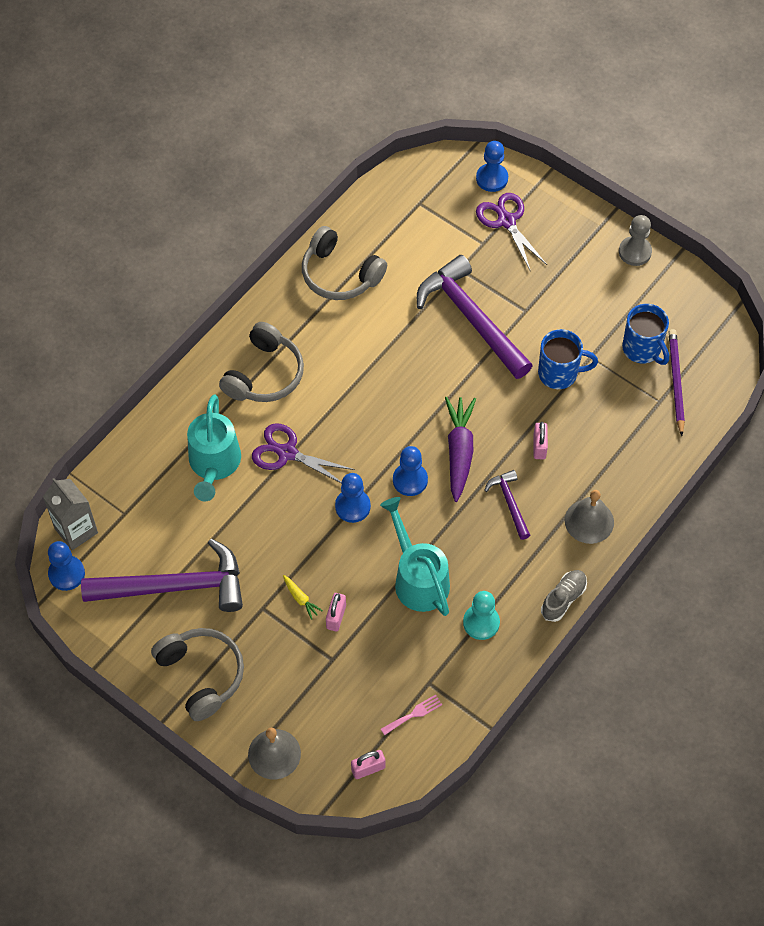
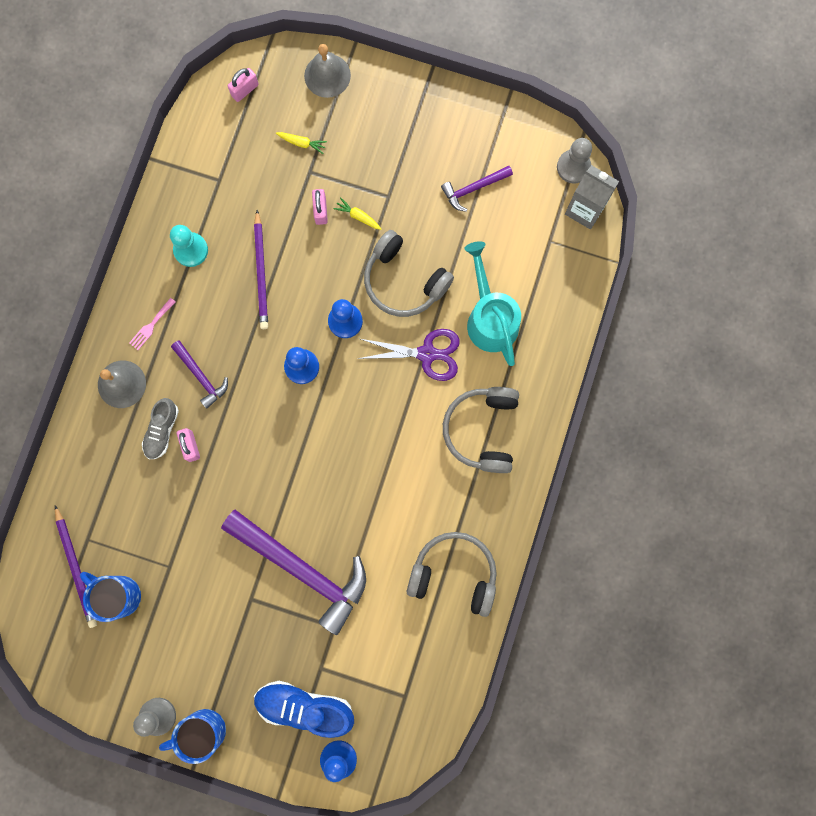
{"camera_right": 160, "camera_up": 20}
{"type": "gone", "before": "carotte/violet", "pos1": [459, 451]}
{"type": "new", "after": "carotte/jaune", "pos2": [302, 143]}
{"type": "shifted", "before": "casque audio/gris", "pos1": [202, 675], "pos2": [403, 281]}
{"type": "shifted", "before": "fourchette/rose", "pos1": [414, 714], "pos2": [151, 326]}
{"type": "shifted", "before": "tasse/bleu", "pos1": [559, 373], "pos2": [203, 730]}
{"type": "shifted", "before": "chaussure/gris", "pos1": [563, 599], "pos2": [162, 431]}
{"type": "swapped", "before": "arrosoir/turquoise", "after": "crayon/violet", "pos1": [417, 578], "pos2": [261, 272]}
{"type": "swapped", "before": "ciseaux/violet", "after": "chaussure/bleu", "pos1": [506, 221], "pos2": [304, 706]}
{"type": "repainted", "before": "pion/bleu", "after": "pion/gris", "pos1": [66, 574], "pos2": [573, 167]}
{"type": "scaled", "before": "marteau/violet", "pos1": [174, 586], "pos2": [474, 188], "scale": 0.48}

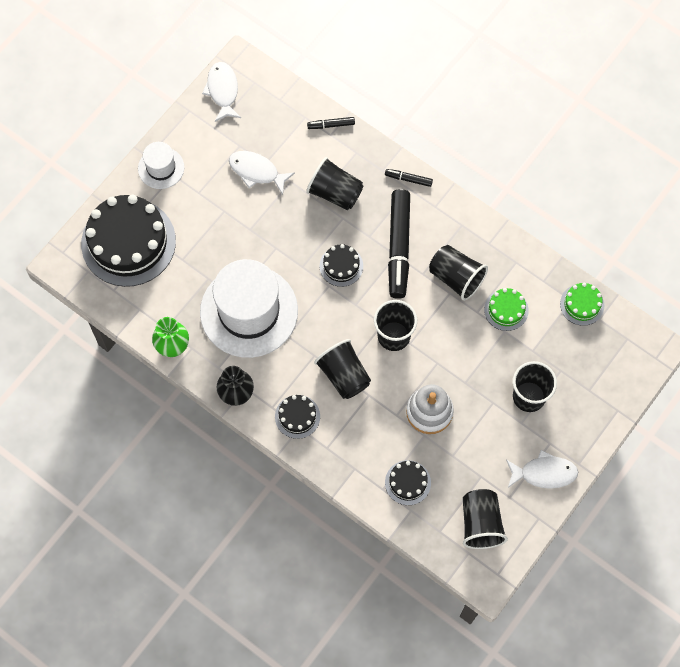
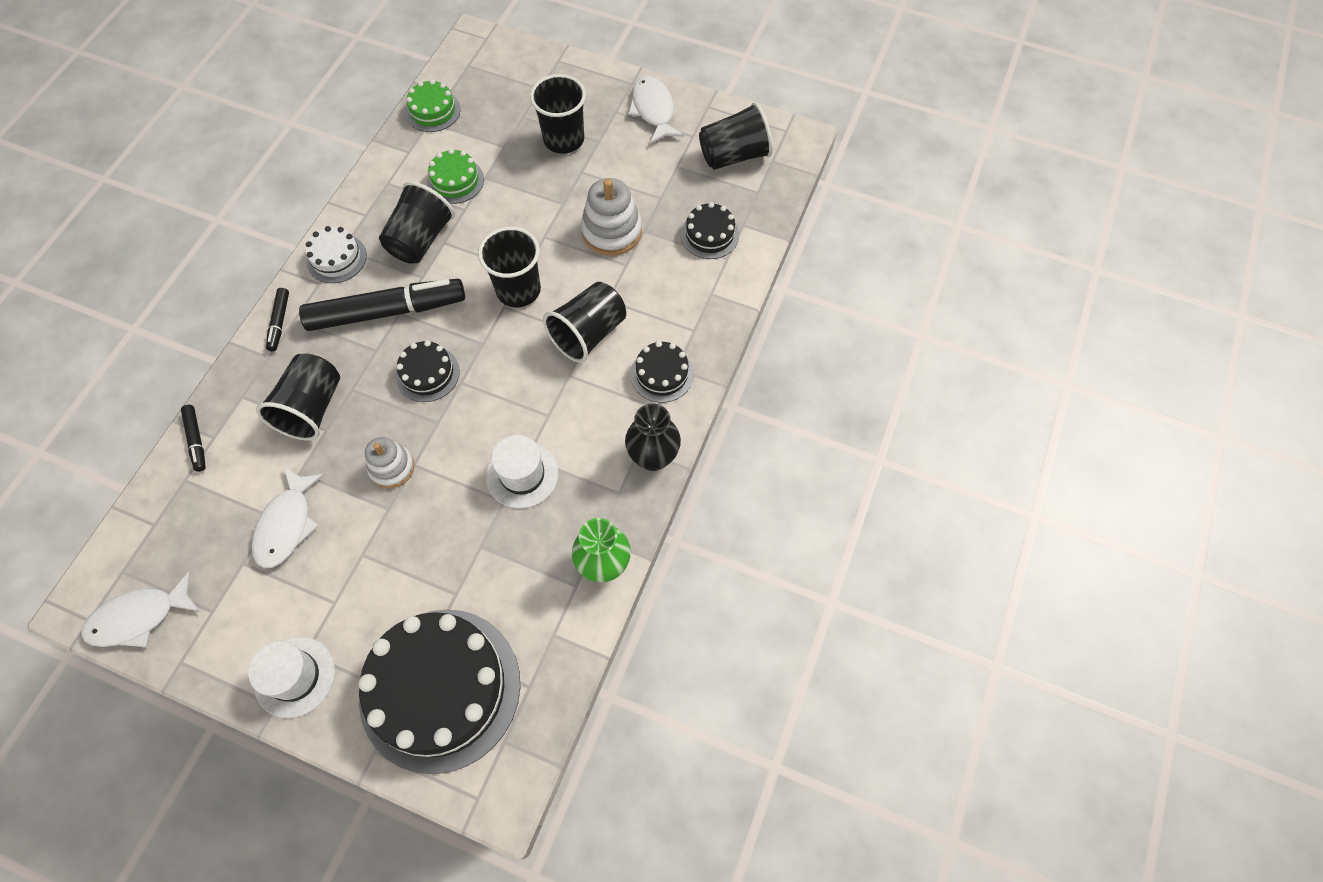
{"camera_right": -105, "camera_up": -5}
{"type": "new", "after": "gâteau/blanc", "pos2": [336, 258]}
{"type": "new", "after": "jouet à empiler/blanc", "pos2": [392, 467]}
{"type": "scaled", "before": "chapeau/blanc", "pos1": [249, 311], "pos2": [522, 474], "scale": 0.49}

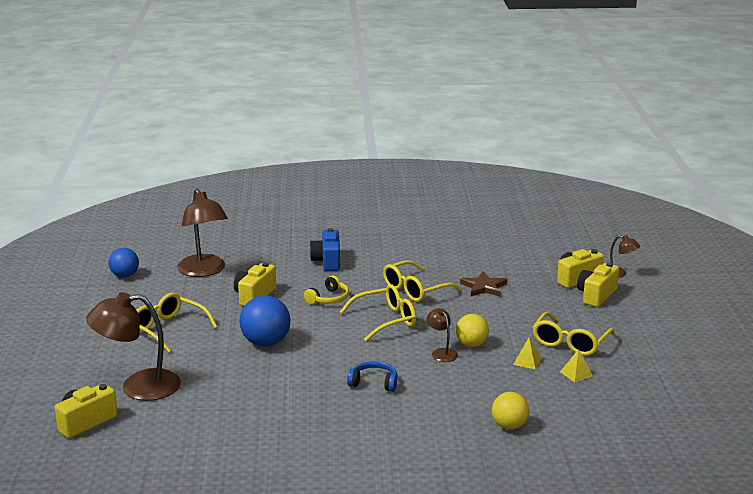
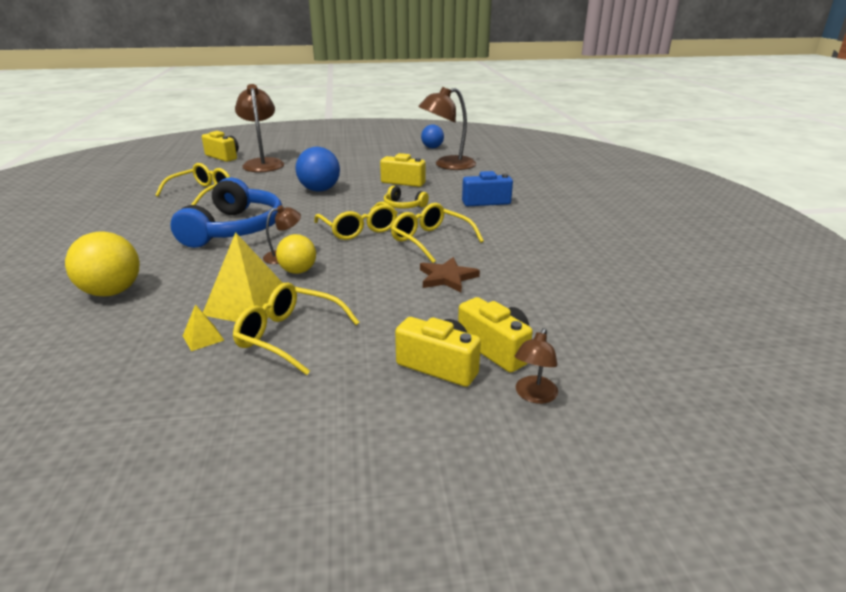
{"camera_right": 85, "camera_up": 5}
{"type": "shifted", "before": "lunettes/jaune", "pos1": [168, 329], "pos2": [202, 193]}
{"type": "scaled", "before": "casque audio/bleu", "pos1": [374, 383], "pos2": [235, 229], "scale": 2.23}
{"type": "scaled", "before": "balle/jaune", "pos1": [509, 426], "pos2": [112, 292], "scale": 1.53}
{"type": "scaled", "before": "pyramide/jaune", "pos1": [527, 361], "pos2": [249, 304], "scale": 2.18}

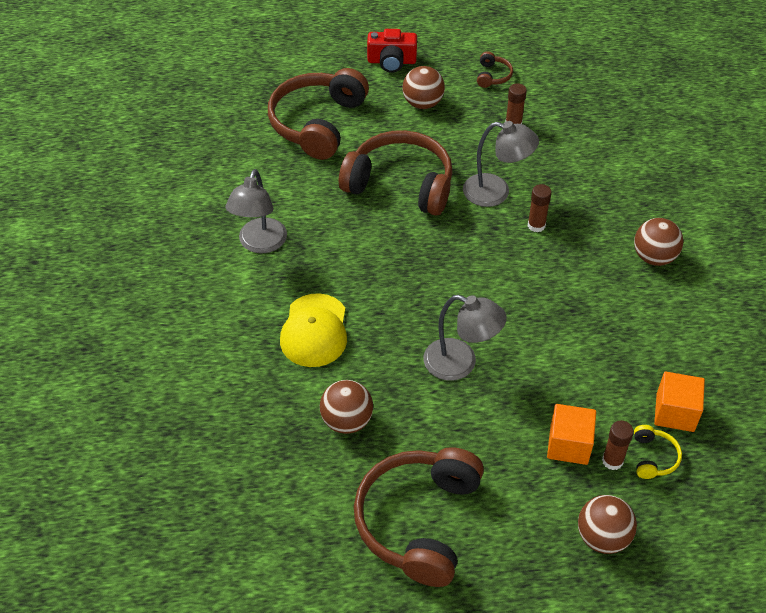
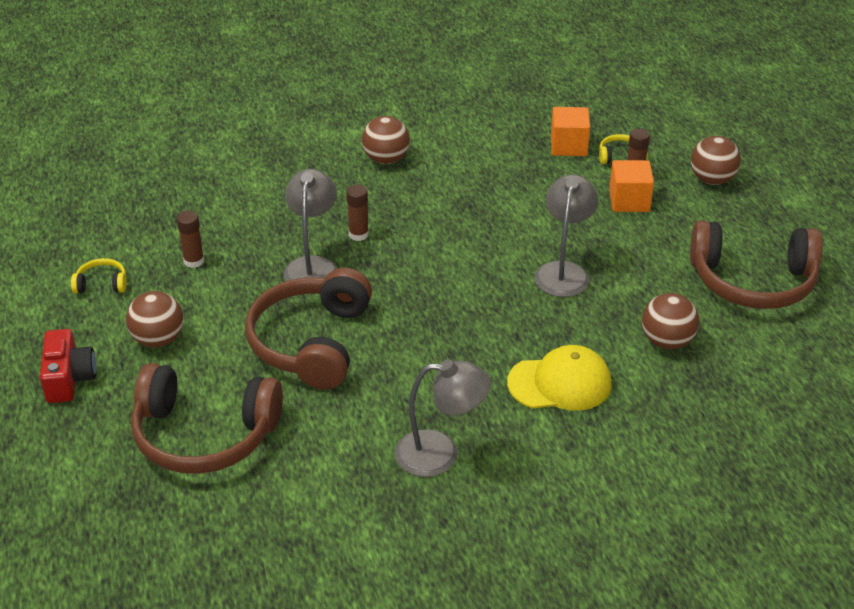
{"camera_right": -100, "camera_up": -10}
{"type": "repainted", "before": "casque audio/marron", "after": "casque audio/jaune", "pos1": [492, 76], "pos2": [101, 284]}

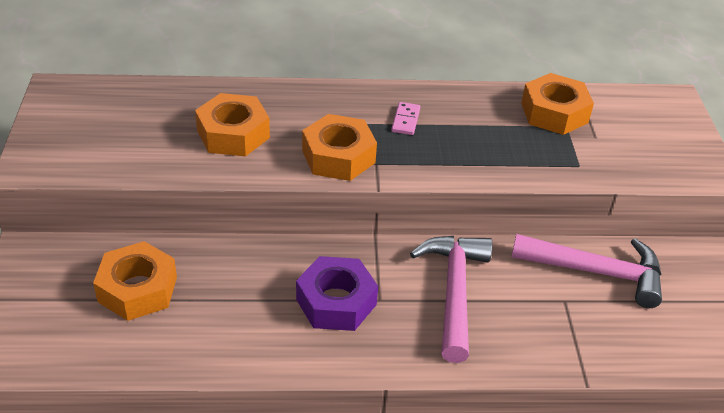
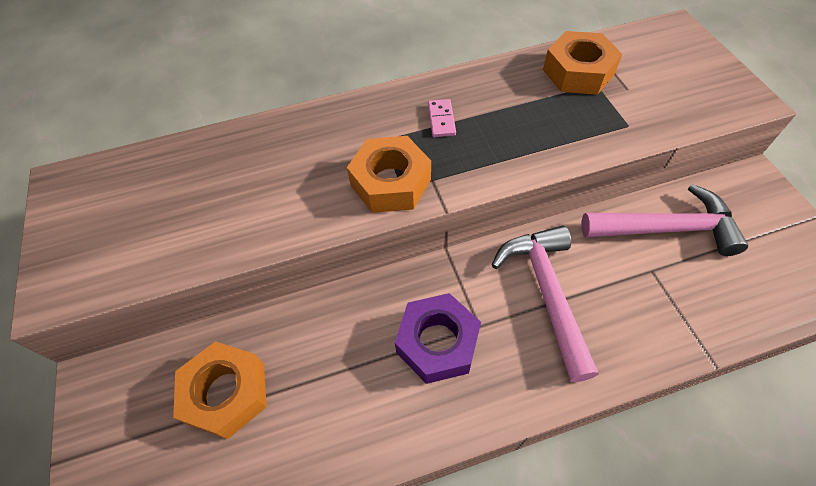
{"camera_right": -10, "camera_up": 15}
{"type": "gone", "before": "écrou/orange", "pos1": [233, 134]}

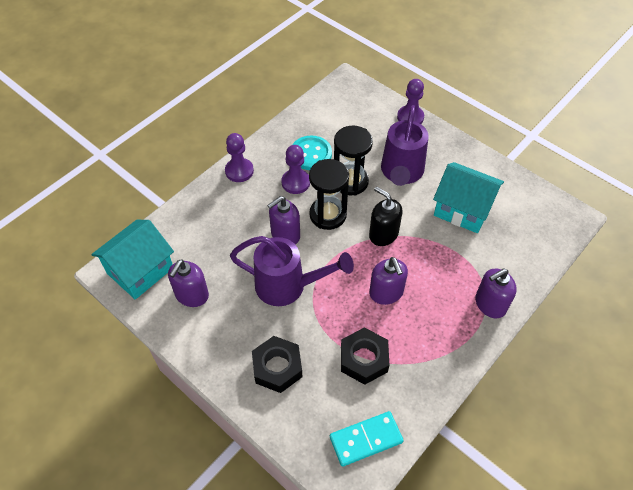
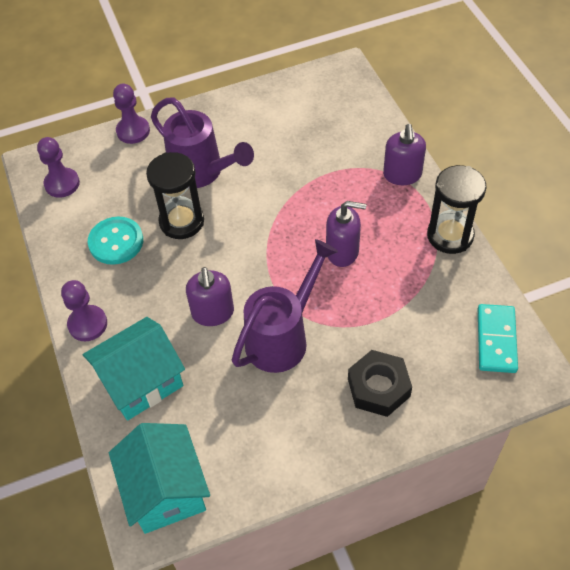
{"camera_right": -60, "camera_up": 0}
{"type": "gone", "before": "distributeur de savon/violet", "pos1": [192, 295]}
{"type": "gone", "before": "écrou/noir", "pos1": [364, 359]}
{"type": "gone", "before": "distributeur de savon/noir", "pos1": [383, 234]}
{"type": "shifted", "before": "pion/violet", "pos1": [295, 182], "pos2": [62, 184]}
{"type": "shifted", "before": "sablier/noir", "pos1": [328, 215], "pos2": [450, 235]}
{"type": "shifted", "before": "maison/turquoise", "pos1": [462, 209], "pos2": [141, 382]}

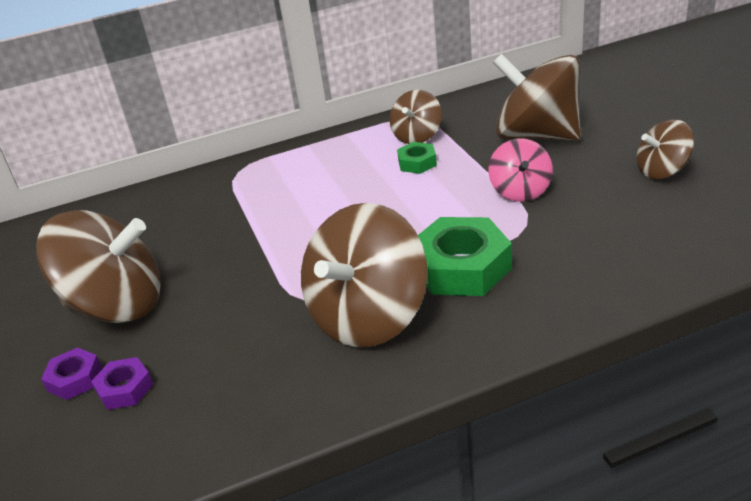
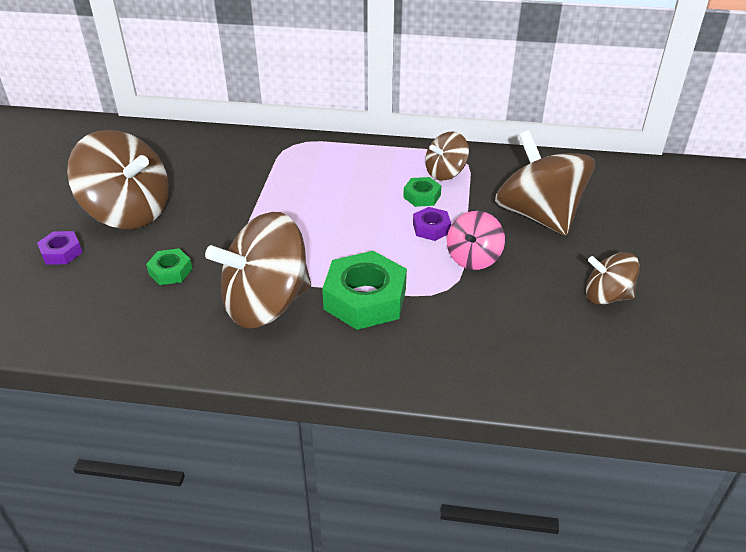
{"camera_right": 25, "camera_up": 5}
{"type": "new", "after": "écrou/vert", "pos2": [170, 271]}
{"type": "shifted", "before": "écrou/violet", "pos1": [125, 389], "pos2": [431, 228]}

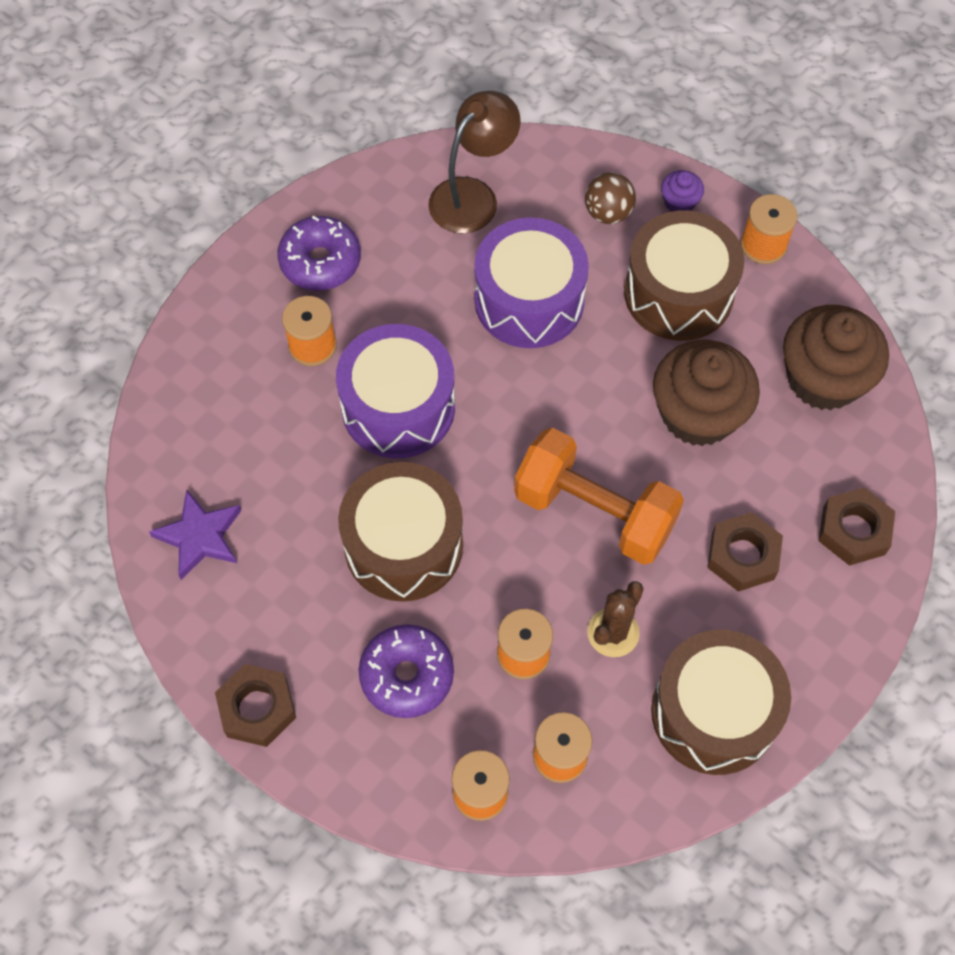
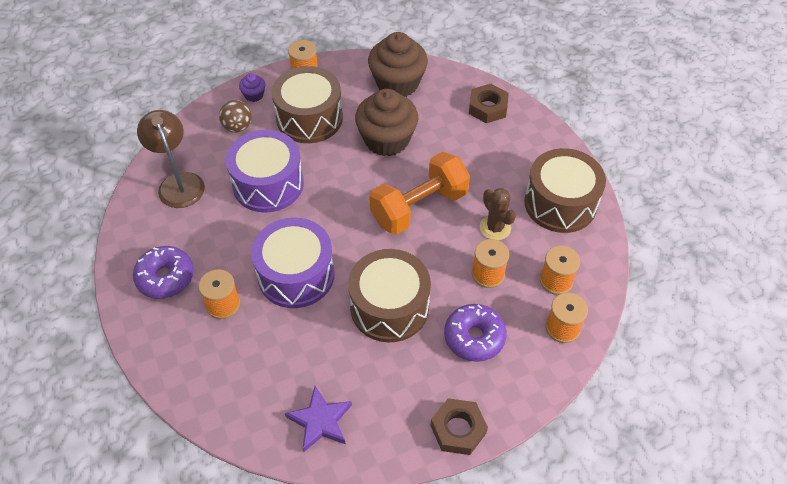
{"camera_right": -65, "camera_up": -10}
{"type": "gone", "before": "écrou/marron", "pos1": [743, 556]}

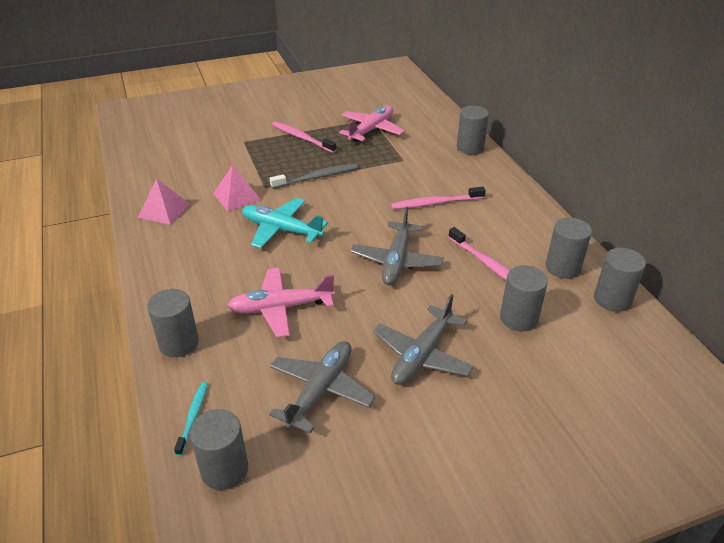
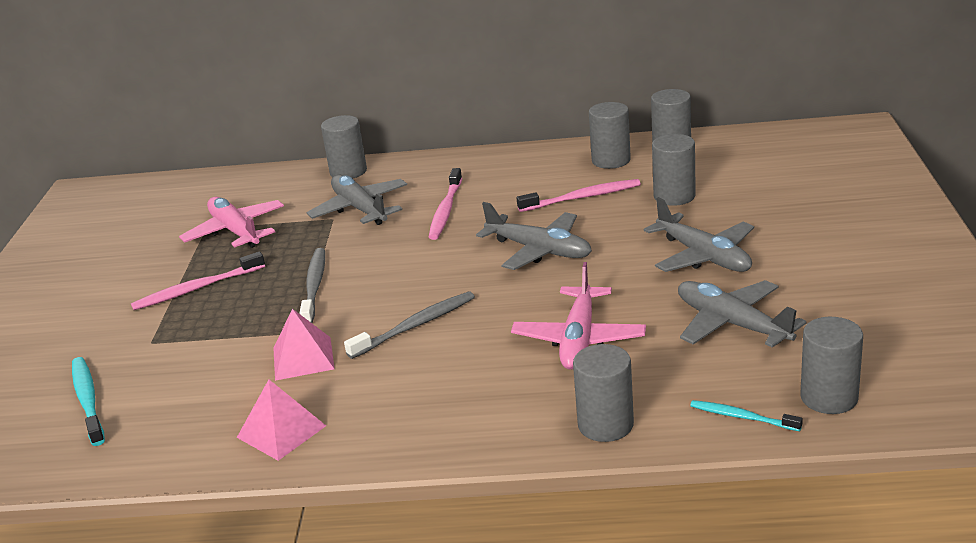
{"camera_right": -65, "camera_up": -10}
{"type": "new", "after": "brosse à dents/turquoise", "pos2": [88, 400]}
{"type": "new", "after": "avion/gris", "pos2": [360, 209]}
{"type": "swapped", "before": "avion/turquoise", "after": "brosse à dents/gris", "pos1": [281, 229], "pos2": [416, 326]}

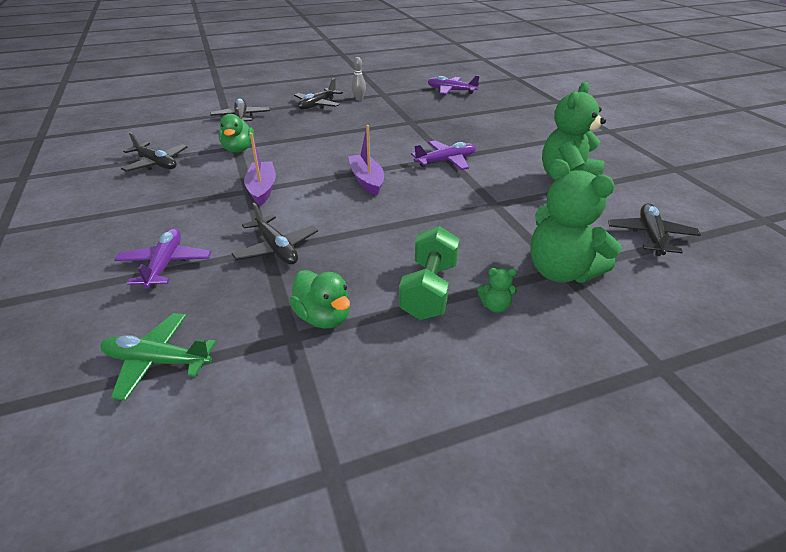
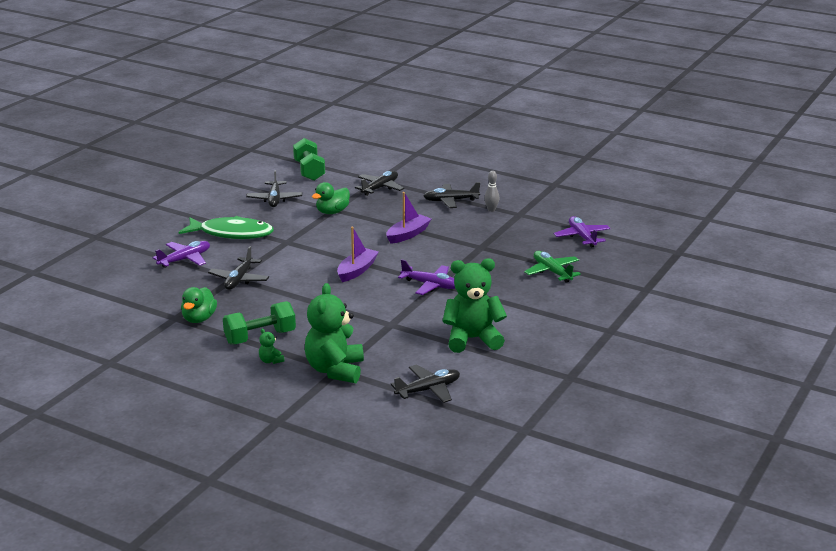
{"camera_right": 50, "camera_up": -10}
{"type": "new", "after": "poisson/vert", "pos2": [232, 233]}
{"type": "new", "after": "haltère/vert", "pos2": [309, 171]}
{"type": "shifted", "before": "avion/vert", "pos1": [157, 361], "pos2": [552, 272]}
{"type": "shifted", "before": "bateau/violet", "pos1": [262, 189], "pos2": [408, 234]}

